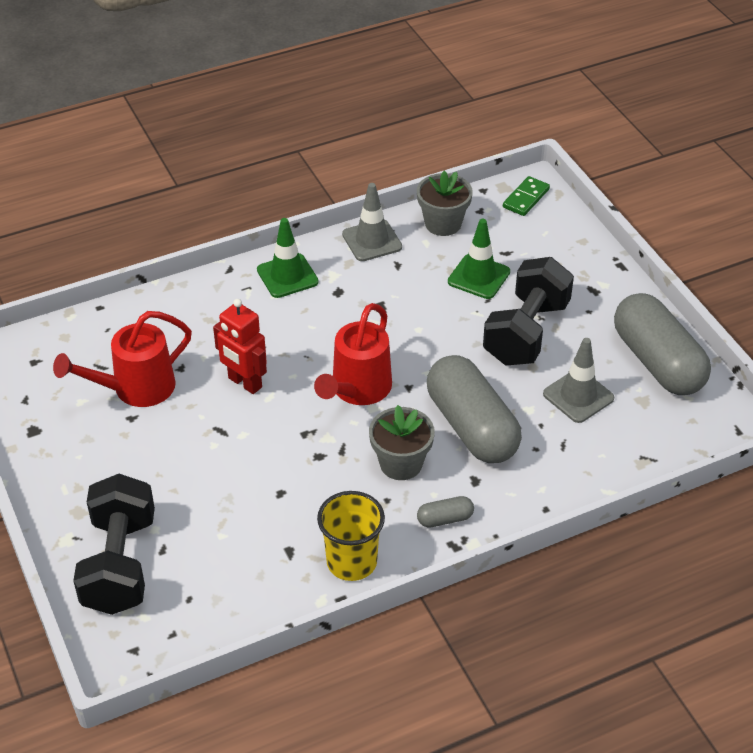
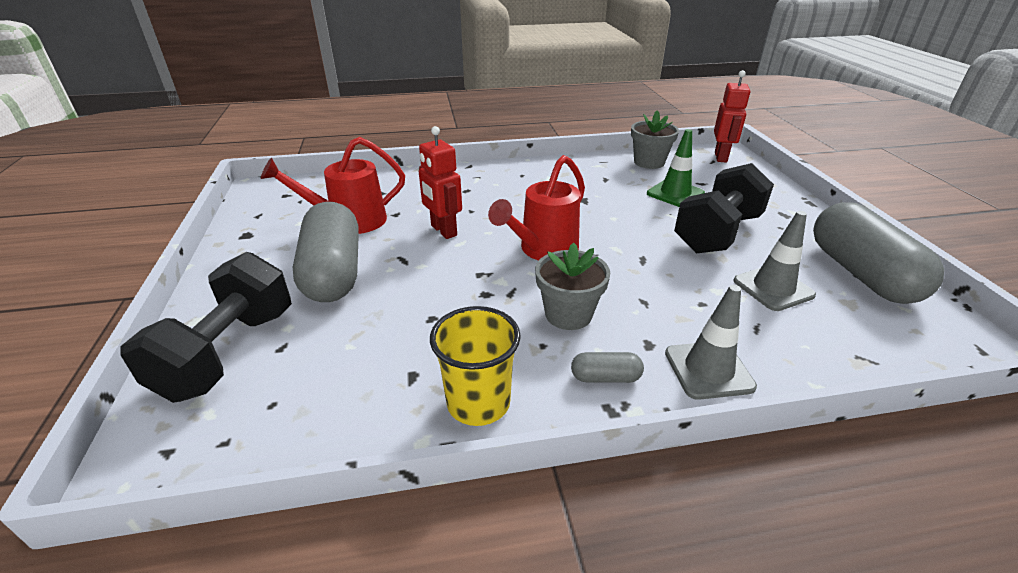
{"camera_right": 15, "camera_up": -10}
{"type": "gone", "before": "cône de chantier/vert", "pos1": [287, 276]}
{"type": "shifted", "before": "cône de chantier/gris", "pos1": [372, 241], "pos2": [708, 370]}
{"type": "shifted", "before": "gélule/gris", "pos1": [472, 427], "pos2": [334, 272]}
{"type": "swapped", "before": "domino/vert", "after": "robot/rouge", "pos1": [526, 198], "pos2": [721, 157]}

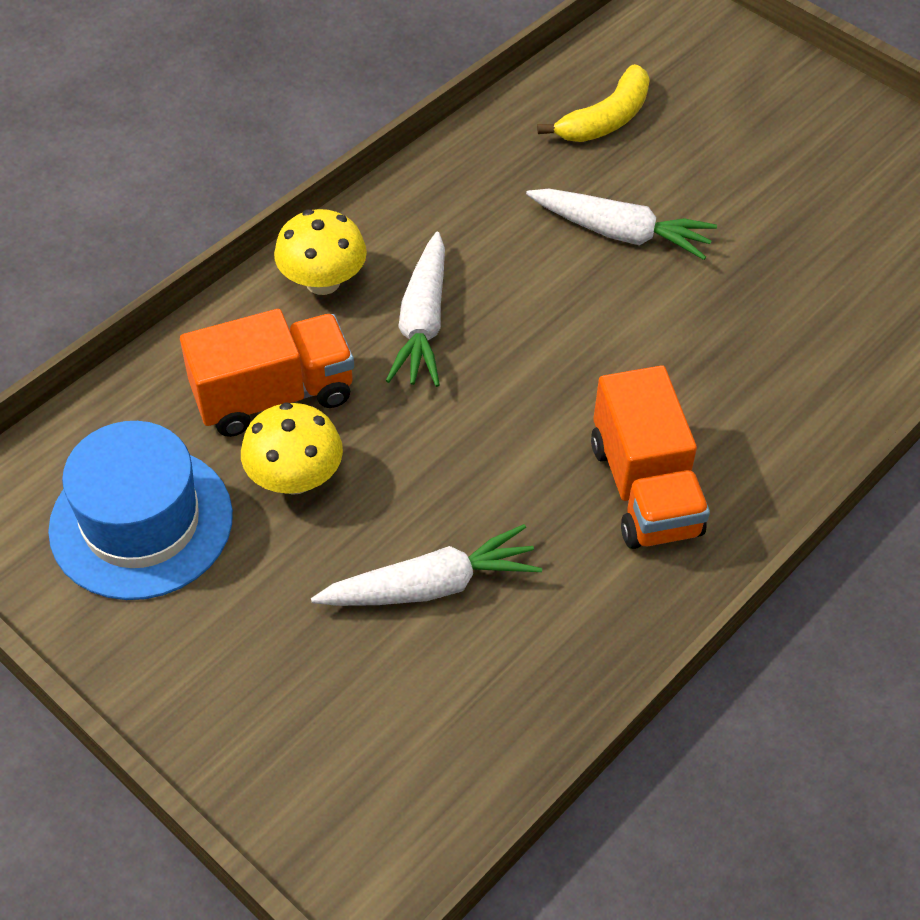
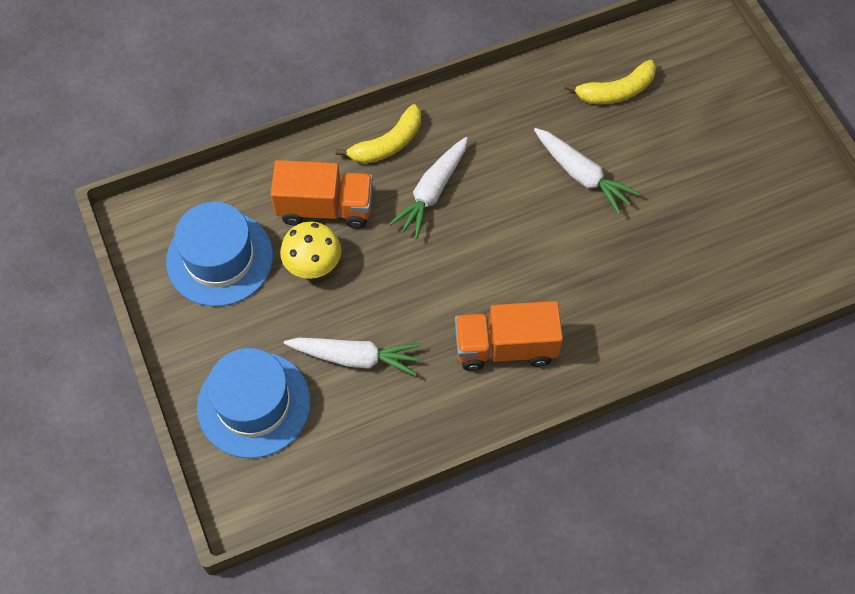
{"camera_right": 25, "camera_up": 10}
{"type": "new", "after": "chapeau/bleu", "pos2": [254, 404]}
{"type": "swapped", "before": "champignon/jaune", "after": "banane/jaune", "pos1": [323, 282], "pos2": [387, 144]}
{"type": "rotated", "before": "camion/orange", "pos1": [645, 489], "pos2": [505, 347], "turn": 75}

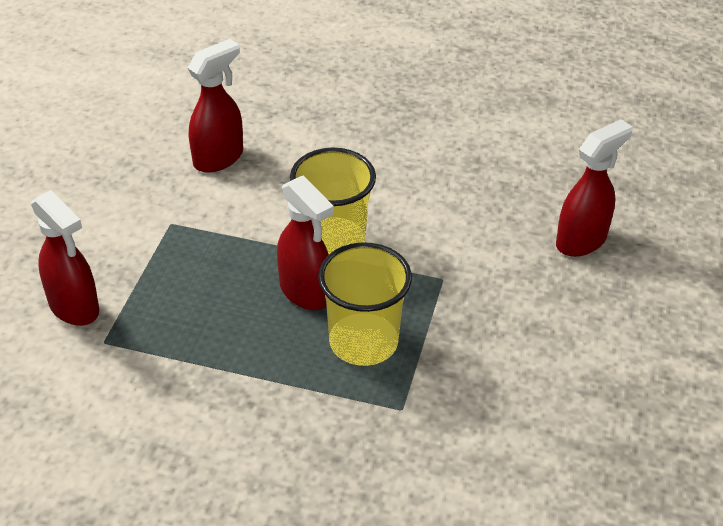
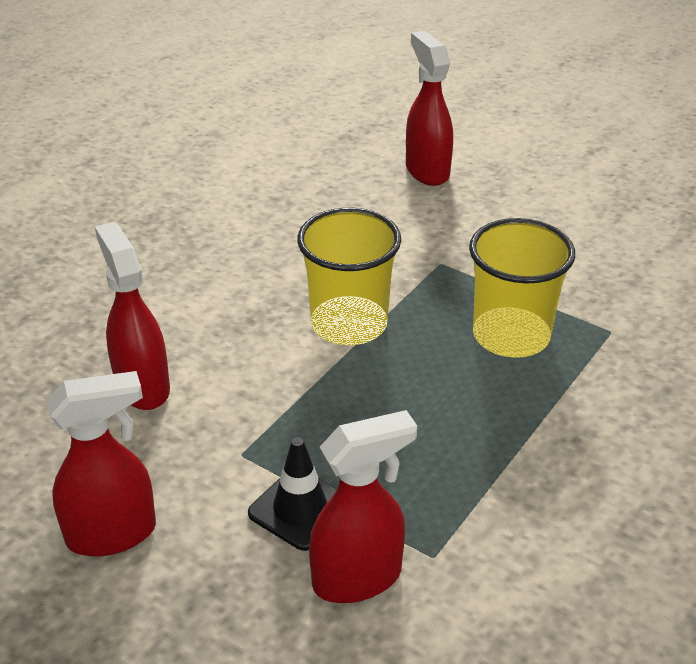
{"camera_right": -70, "camera_up": -5}
{"type": "new", "after": "cône de chantier/noir", "pos2": [300, 509]}
{"type": "shifted", "before": "vaporisateur/rouge", "pos1": [305, 292], "pos2": [113, 534]}

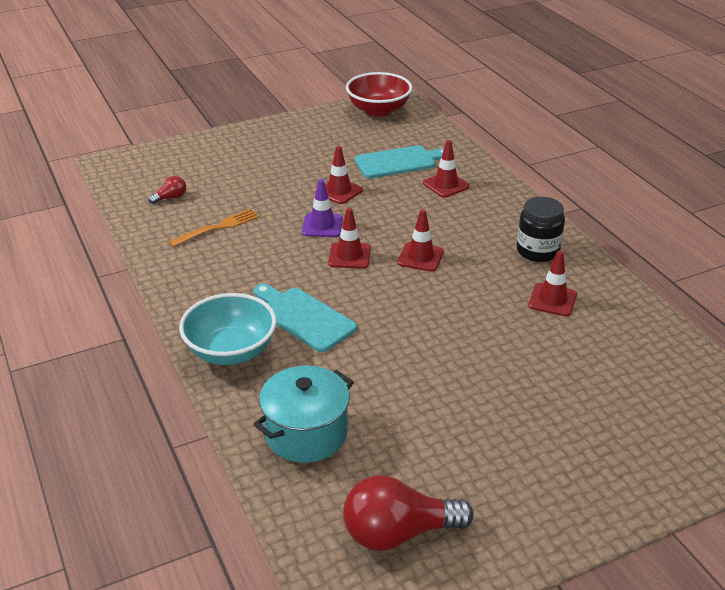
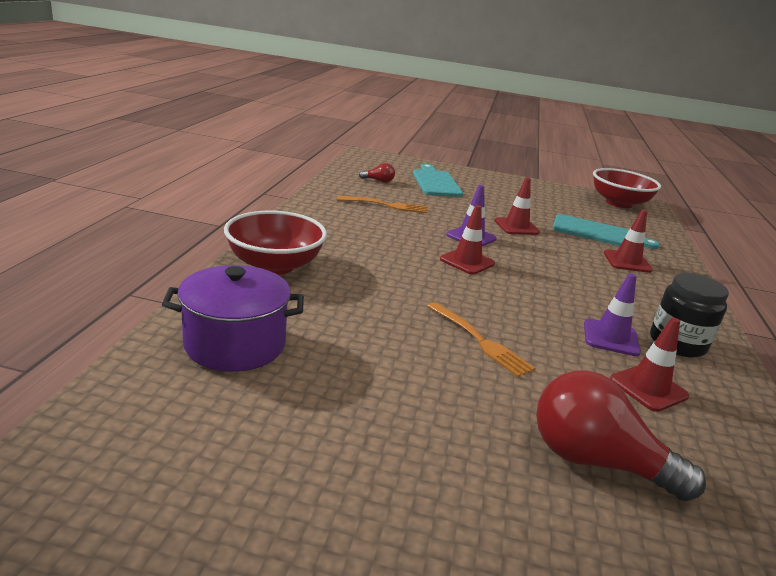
{"camera_right": 35, "camera_up": -10}
{"type": "gone", "before": "cône de chantier/rouge", "pos1": [420, 257]}
{"type": "new", "after": "fourchette/orange", "pos2": [479, 340]}
{"type": "new", "after": "cône de chantier/violet", "pos2": [610, 338]}
{"type": "shifted", "before": "planche à découper/turquoise", "pos1": [303, 317], "pos2": [435, 182]}
{"type": "shifted", "before": "ampoule/rouge", "pos1": [398, 533], "pos2": [596, 461]}
{"type": "repainted", "before": "bol/turquoise", "after": "bol/rouge", "pos1": [231, 351], "pos2": [275, 265]}
{"type": "repainted", "before": "marmite/turquoise", "after": "marmite/violet", "pos1": [306, 433], "pos2": [235, 344]}

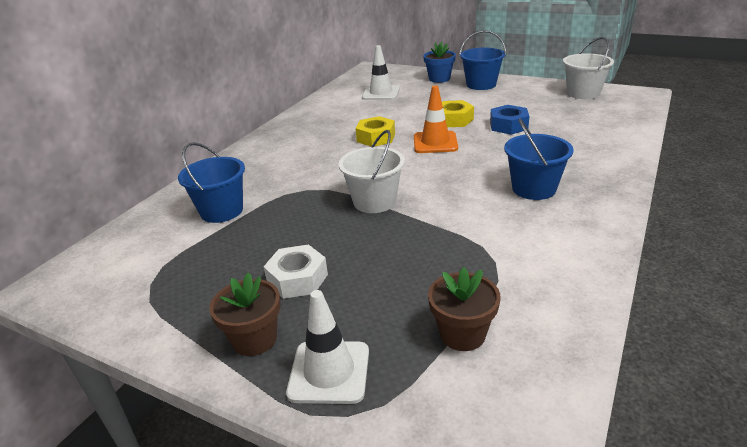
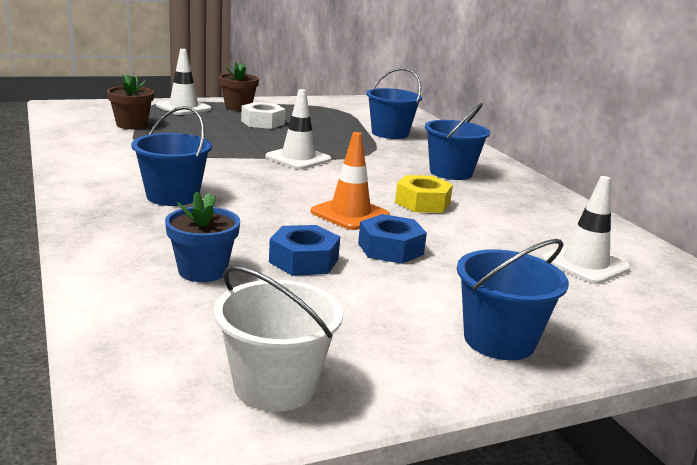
{"camera_right": 125, "camera_up": -10}
{"type": "new", "after": "seau/bleu", "pos2": [451, 172]}
{"type": "shifted", "before": "pot de fleurs/bleu", "pos1": [439, 79], "pos2": [202, 271]}
{"type": "swapped", "before": "seau/blanc", "after": "cône de chantier/blanc", "pos1": [374, 201], "pos2": [298, 158]}
{"type": "repainted", "before": "écrou/jaune", "after": "écrou/bleu", "pos1": [453, 120], "pos2": [390, 249]}

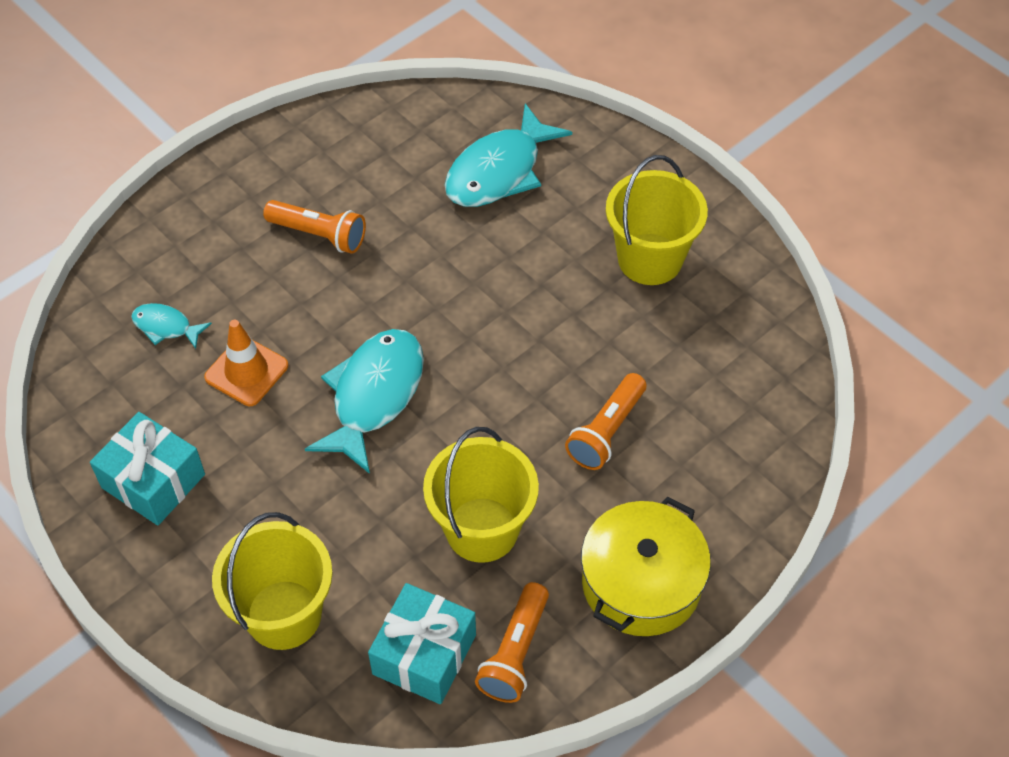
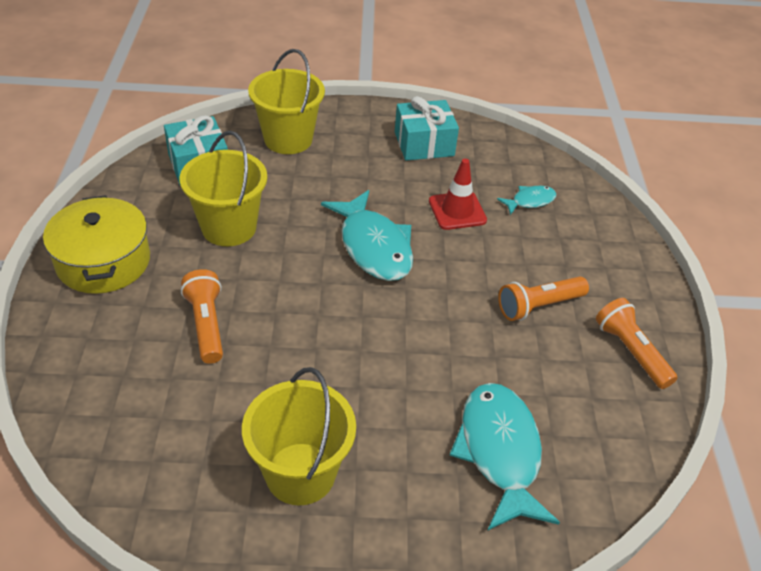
{"camera_right": 130, "camera_up": -10}
{"type": "shifted", "before": "lampe de poche/orange", "pos1": [515, 652], "pos2": [631, 351]}
{"type": "repainted", "before": "cône de chantier/orange", "after": "cône de chantier/rouge", "pos1": [246, 371], "pos2": [457, 211]}

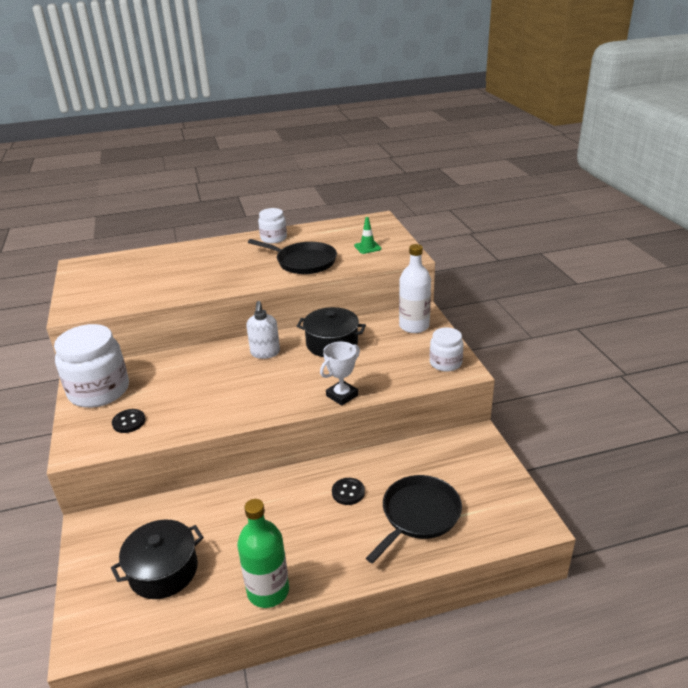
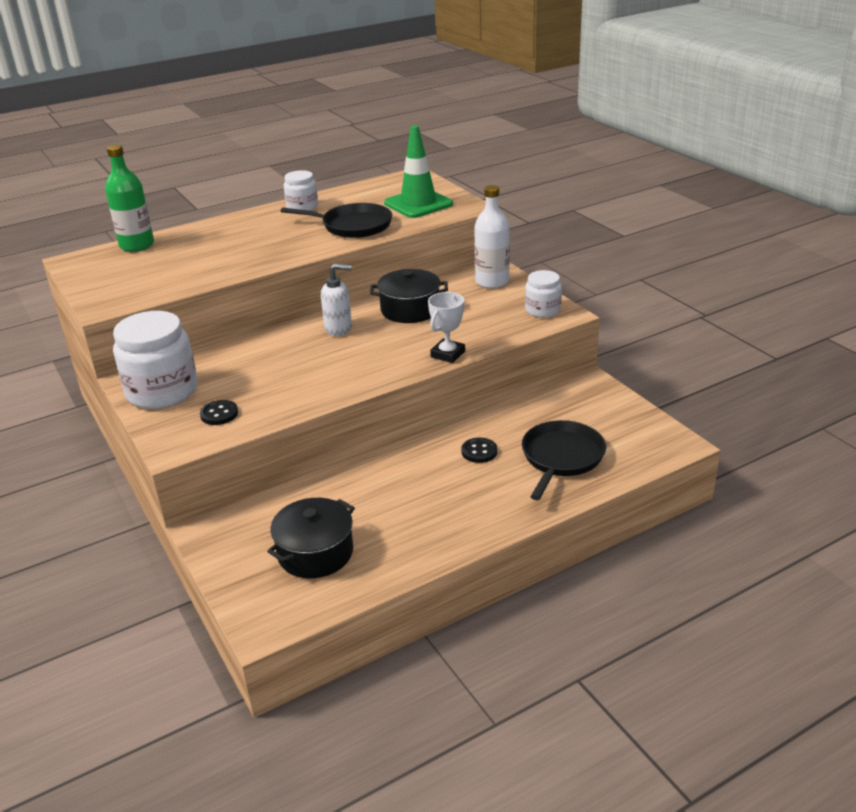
{"camera_right": -15, "camera_up": 0}
{"type": "shifted", "before": "bouteille/vert", "pos1": [268, 591], "pos2": [137, 245]}
{"type": "rotated", "before": "distributeur de savon/blanc", "pos1": [265, 353], "pos2": [339, 328], "turn": -75}
{"type": "scaled", "before": "cône de chantier/vert", "pos1": [367, 247], "pos2": [418, 204], "scale": 2.09}

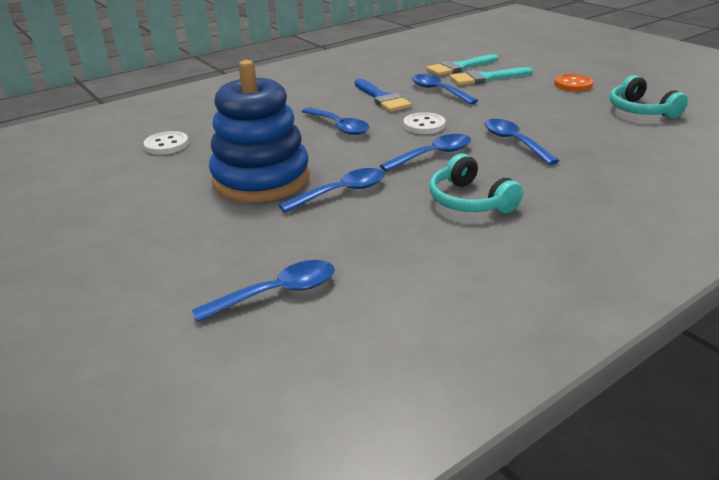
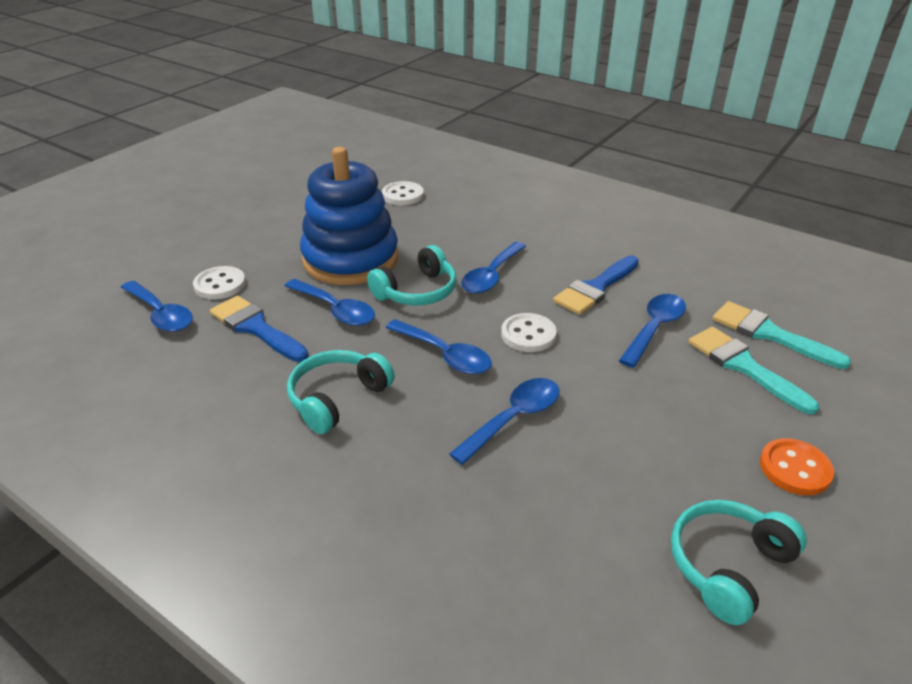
{"camera_right": 70, "camera_up": 5}
{"type": "new", "after": "bouton/blanc", "pos2": [220, 285]}
{"type": "new", "after": "pinceau/bleu", "pos2": [256, 328]}
{"type": "new", "after": "casque audio/turquoise", "pos2": [417, 291]}

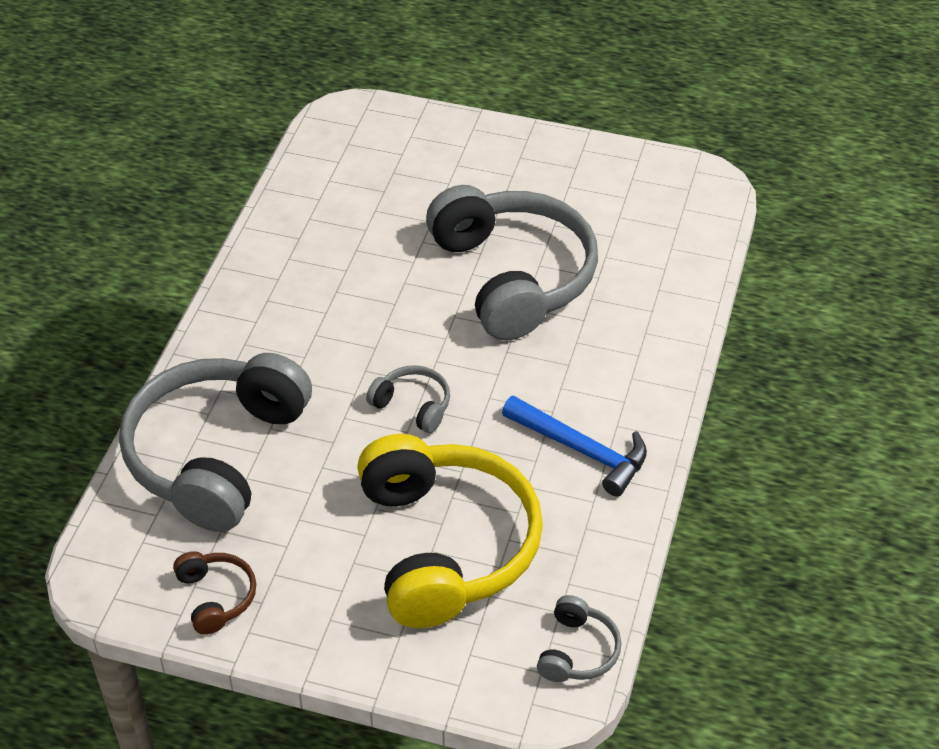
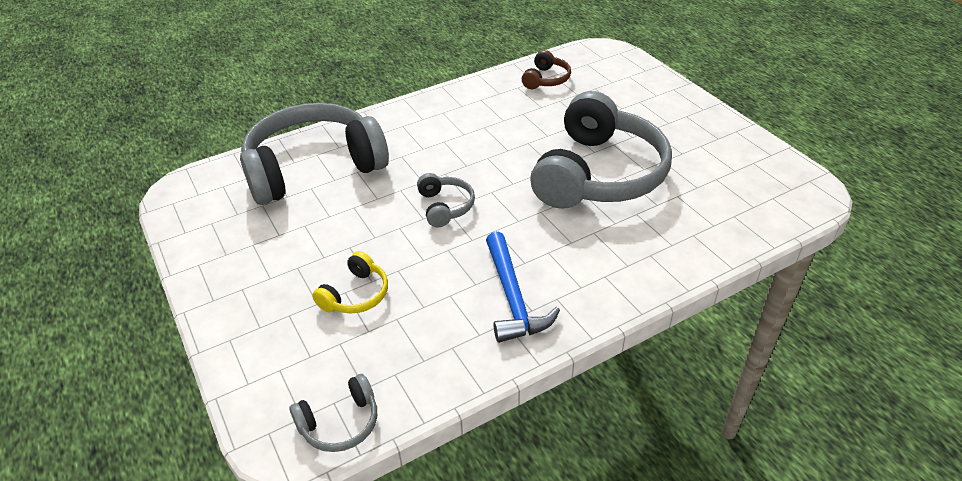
{"camera_right": 45, "camera_up": -5}
{"type": "shifted", "before": "casque audio/marron", "pos1": [216, 597], "pos2": [546, 79]}
{"type": "scaled", "before": "casque audio/jaune", "pos1": [445, 546], "pos2": [355, 295], "scale": 0.42}

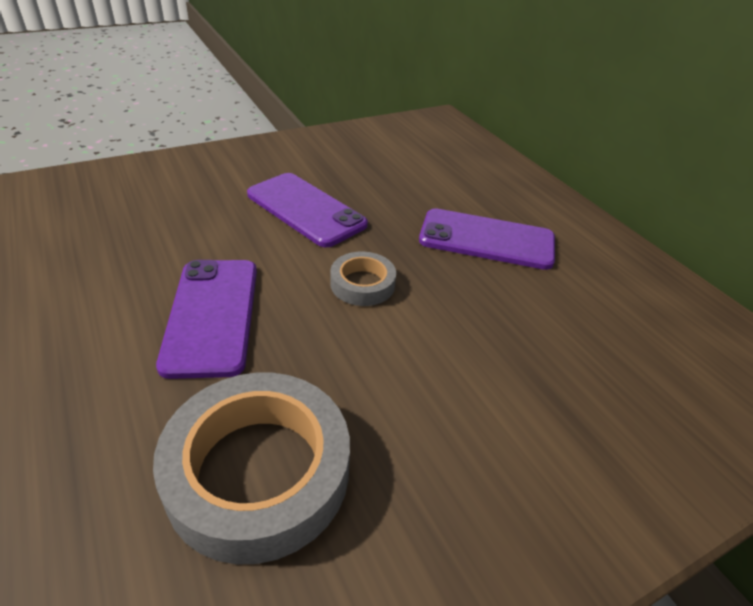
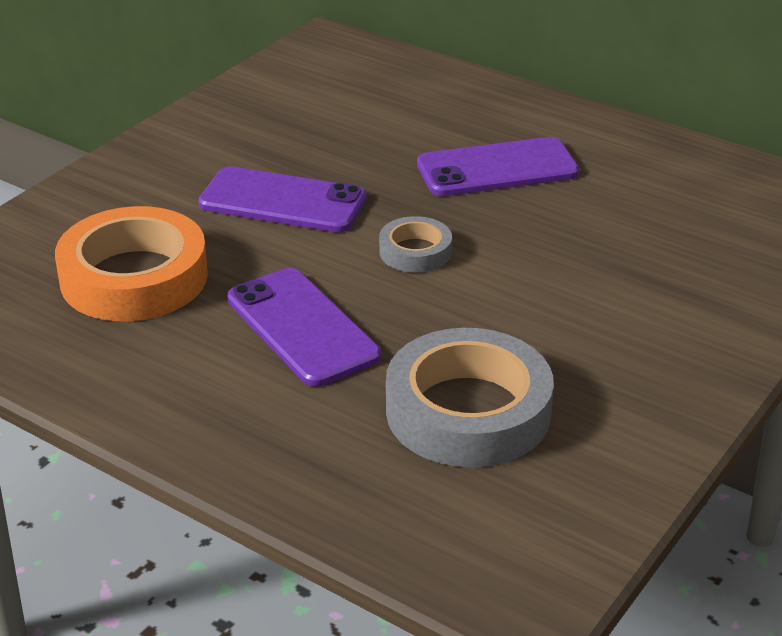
{"camera_right": -25, "camera_up": -5}
{"type": "new", "after": "ruban adhésif/orange", "pos2": [134, 277]}

